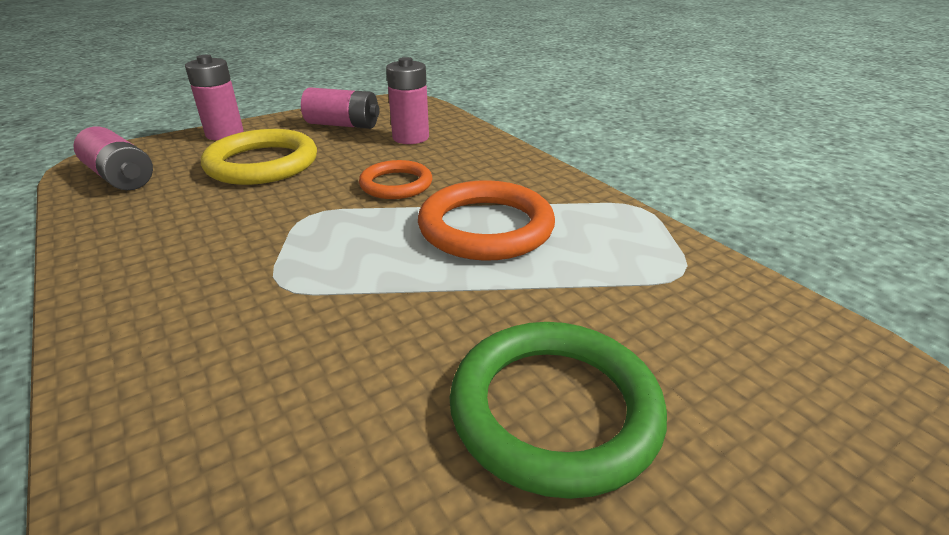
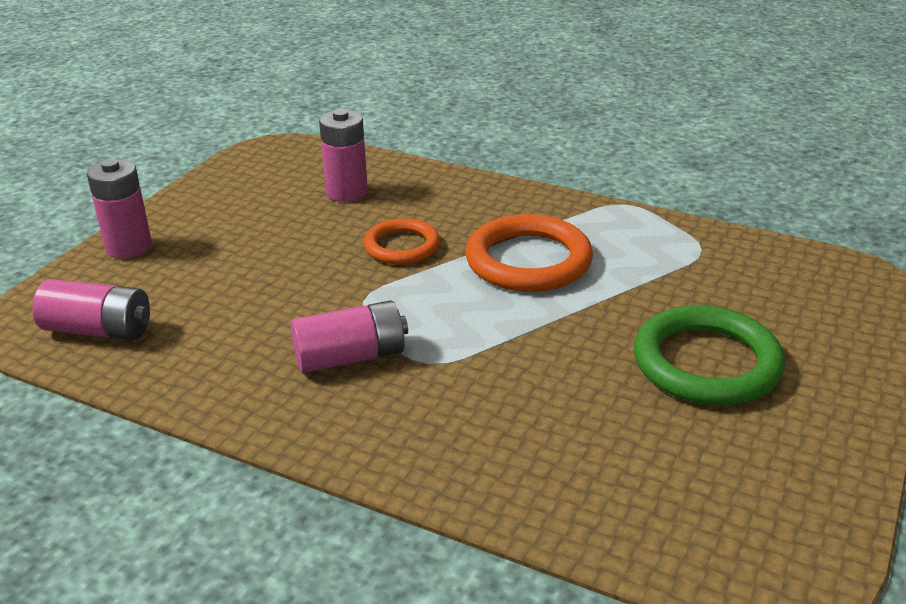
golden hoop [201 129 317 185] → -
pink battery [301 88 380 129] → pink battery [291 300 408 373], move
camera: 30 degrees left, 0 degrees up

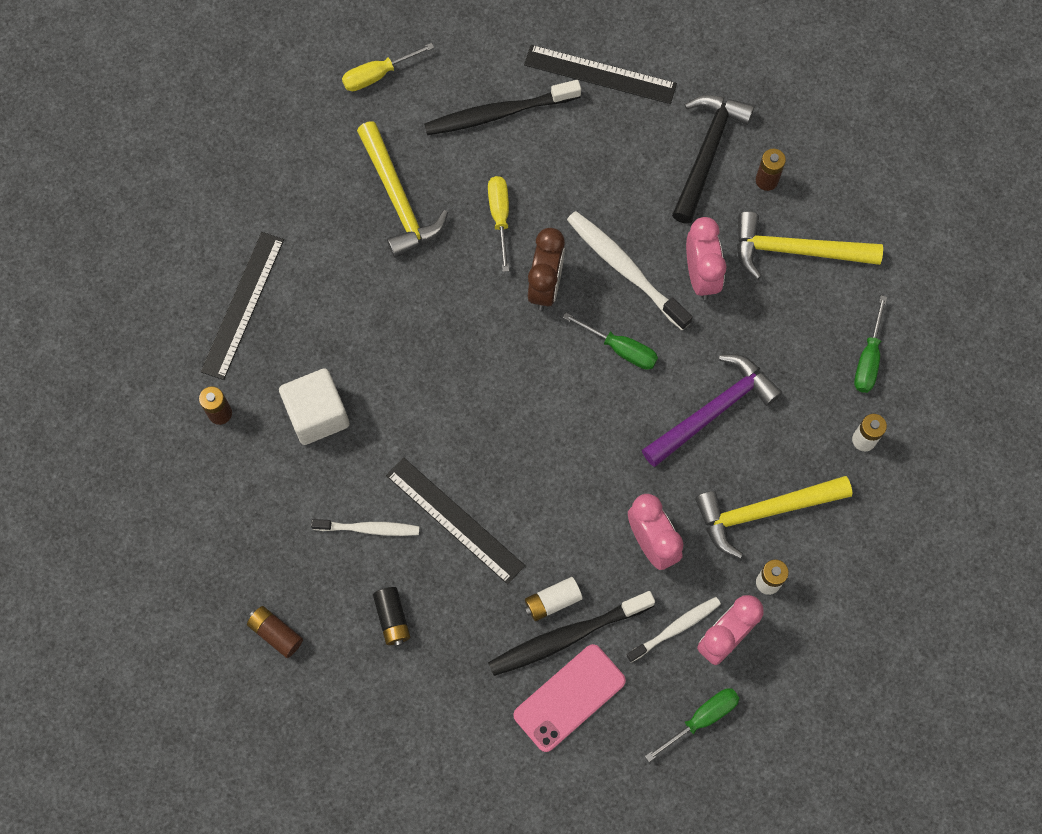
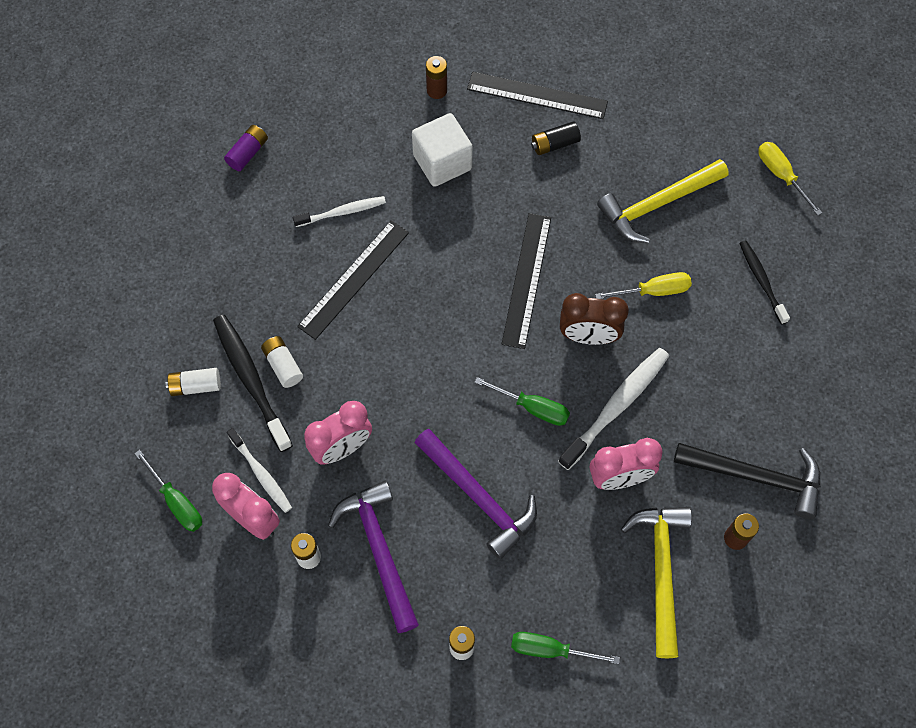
dark brown battery [247 606 303 658] → violet battery [224 125 268 171]
snow-white toothbrush [311 519 419 536] → snow-white toothbrush [293 196 386 227], 105 degrees counterclockwise
jet-black battery [373 587 410 647] → jet-black battery [531 121 581 155], move
jet-black toothbrush [424 80 581 135] → jet-black toothbrush [739 240 790 325], x0.62
pink mobile phone [513 644 626 752] → snow-white battery [165 368 221 396]
jet-black straightedge [524 45 677 104] → jet-black straightedge [501 213 551 349], move
leaf-green screwdriver [563 313 658 370] → leaf-green screwdriver [474 377 570 426], 90 degrees counterclockwise
golden hammer [695 476 852 559] → violet hammer [328 481 419 633]
camera: 85 degrees right, 5 degrees down

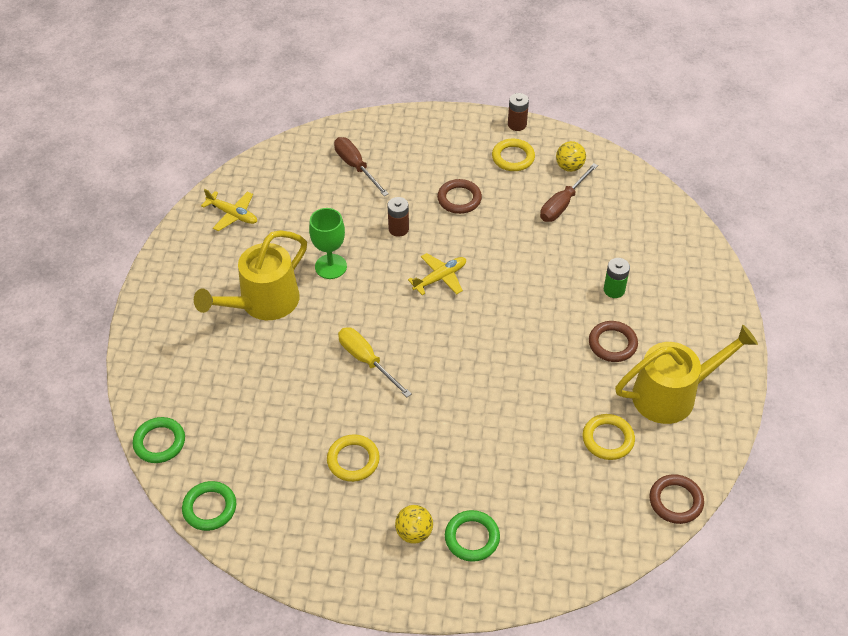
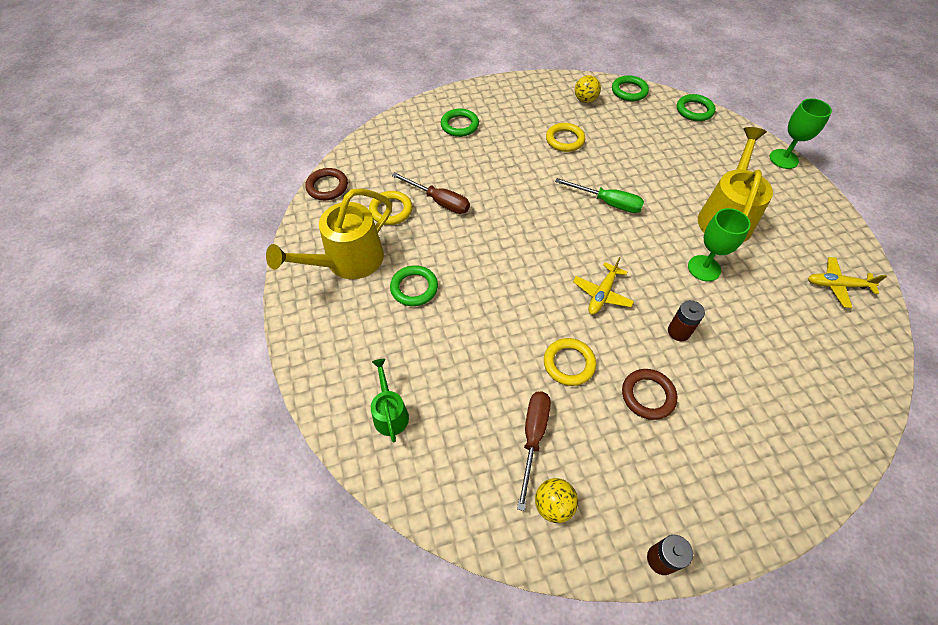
dark brown screwdriver [334 137 389 196] → dark brown screwdriver [392 172 470 214], move
golden screwdriver [338 327 411 397] → leaf-green screwdriver [555 178 644 213]
golden play ball [395 505 433 544] → golden play ball [575 75 601 103], move
golden hoop [492 139 535 171] → golden hoop [544 338 596 386], move
dark brown hoop [589 321 638 362] → leaf-green hoop [390 265 438 306]
leaf-green battery [604 258 630 298] → -
- → leaf-green sprinkling can [371 359 409 443]
- → leaf-green goblet [770 98 832 169]
camera: 155 degrees right, 5 degrees up

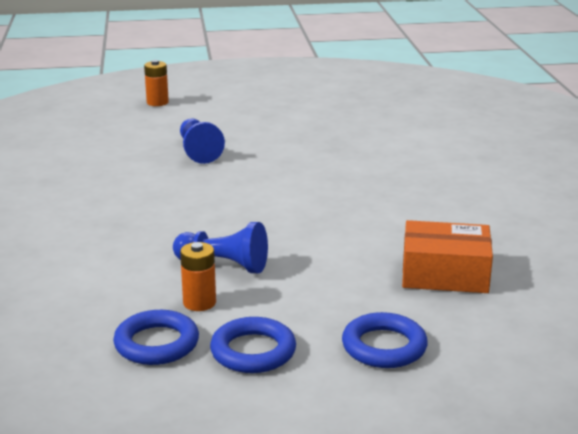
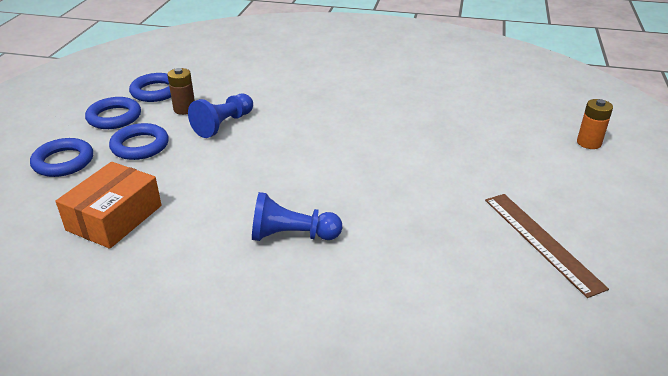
cobalt chess pawn [180 118 225 164] → cobalt chess pawn [252 192 342 241], move
orange battery [180 242 216 311] → dark brown battery [167 68 195 115]
- → cobalt hoop [109 123 169 160]
- → dark brown straightedge [485 194 609 298]
camera: 110 degrees right, 10 degrees up

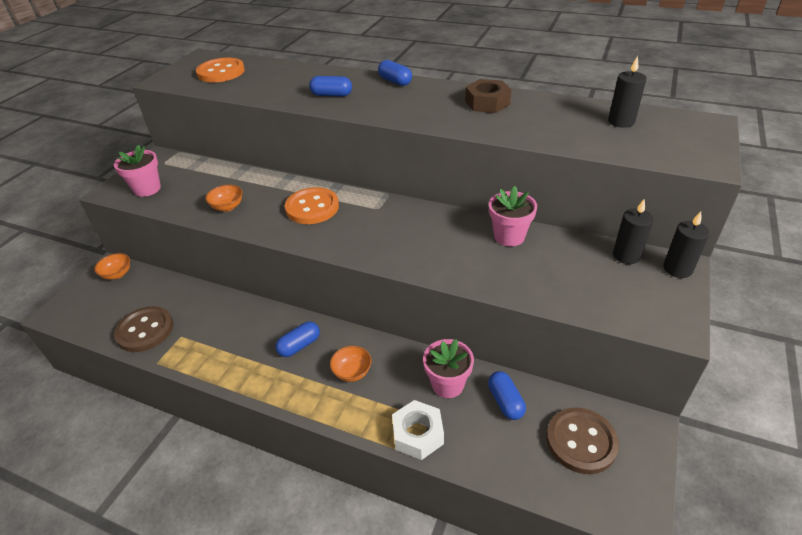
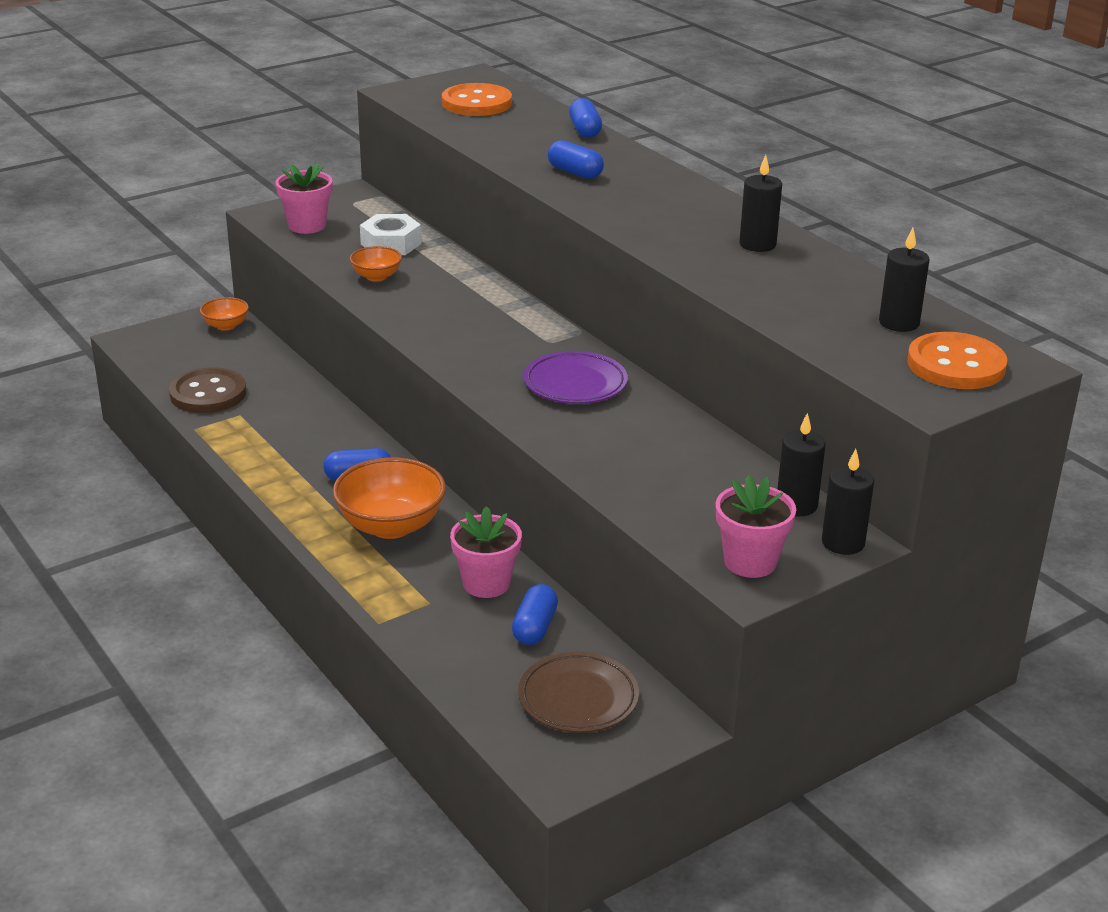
orange button [285 187 339 224] → orange button [907 332 1007 389], move
orange deep dish [330 346 372 382] → orange deep dish [333 457 446 539], x1.90
cobalt capsule [378 60 412 86] → cobalt capsule [569 98 602 138], move
snow-white hex nut [392 400 444 460] → snow-white hex nut [360 214 421 255], move
dark brown hex nut [465 79 511 113] → jet-black wax candle [740 155 782 252]
pink flower pot [489 186 537 246] → pink flower pot [716 475 796 578], move
dark brown button [546 408 619 474] → dark brown plate [518 652 639 733]
- → violet plate [524 351 628 404]
camera: 30 degrees right, 10 degrees down

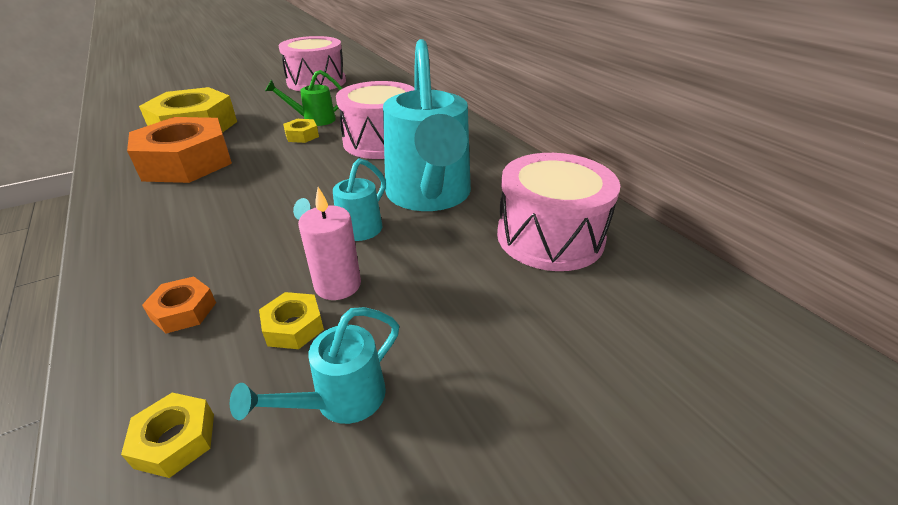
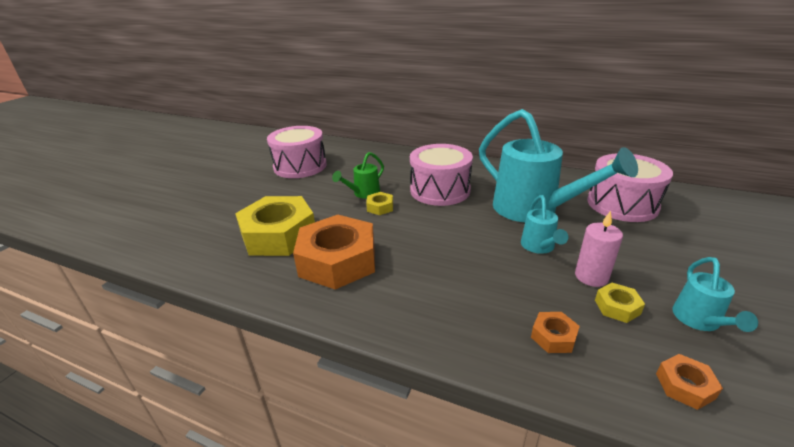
golden hex nut [121 393 214 478] → orange hex nut [656 354 723 410]
camera: 35 degrees left, 5 degrees down

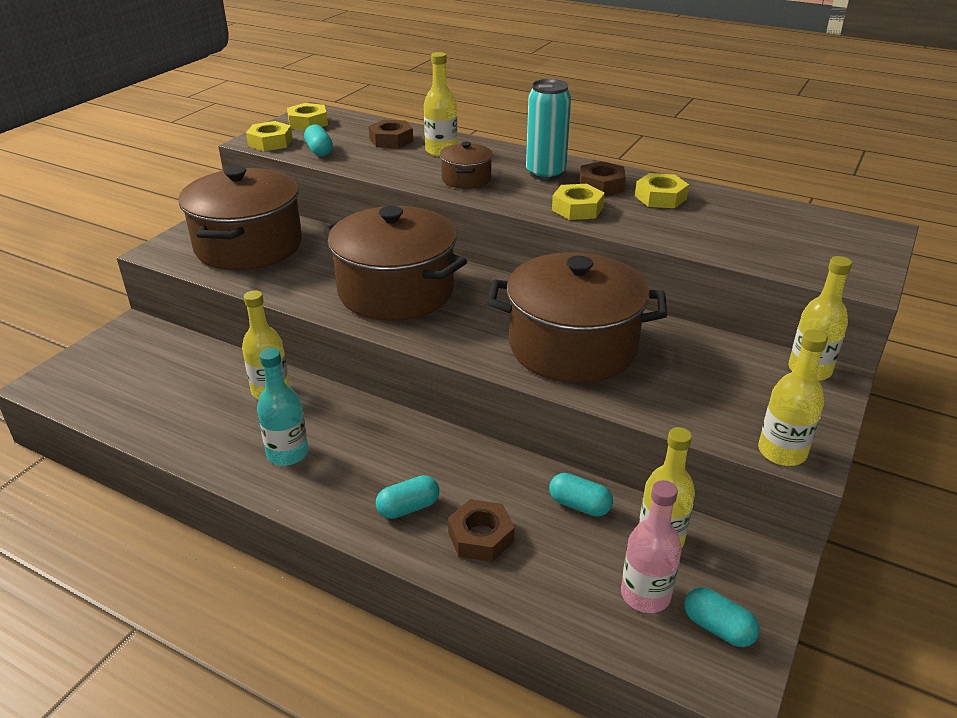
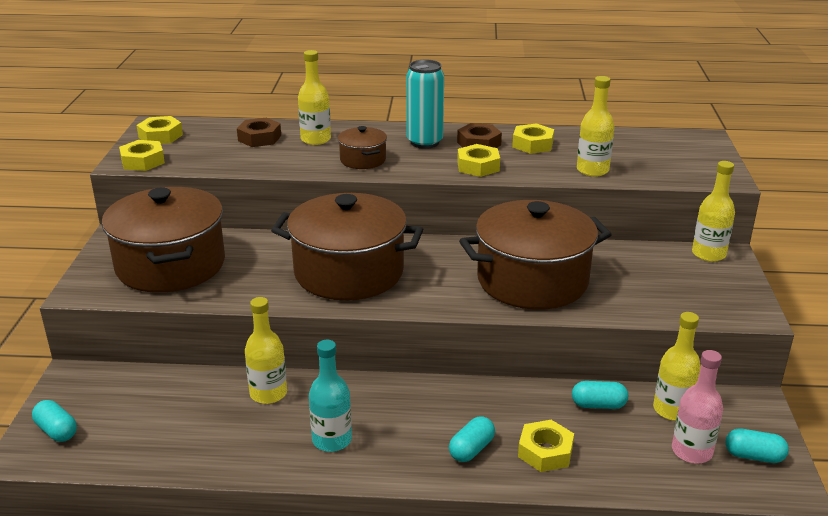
aqua capsule [304 125 333 156] → aqua capsule [32 400 77 442], move
dark brown hex nut [448 499 515 562] → golden hex nut [518 420 574 472]
golden flask [758 329 828 466] → golden flask [577 76 614 177], move
camera: 25 degrees left, 5 degrees down

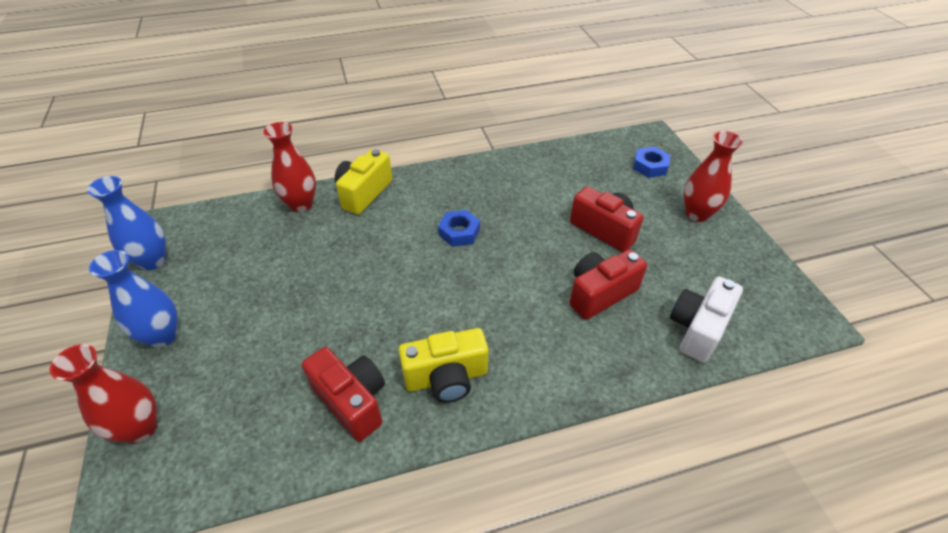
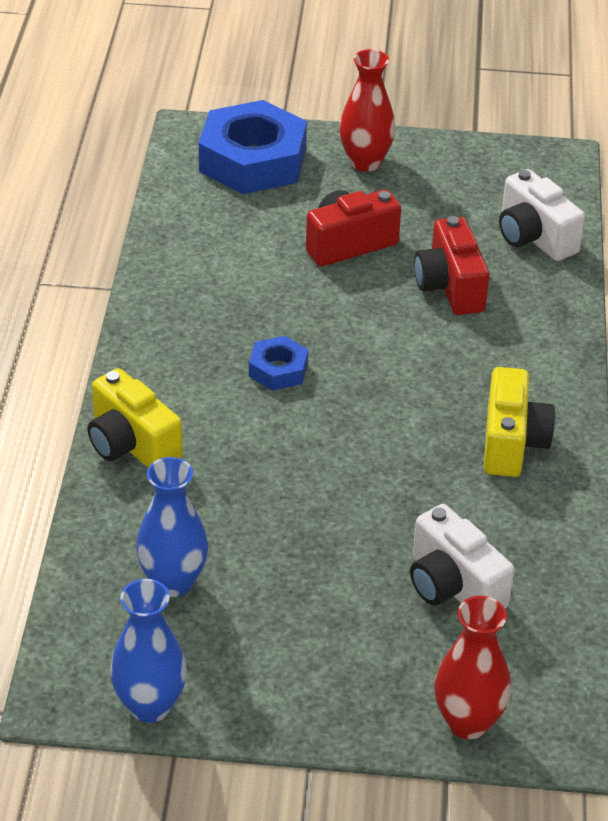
cobalt vase [89 250 178 348] → cobalt vase [136 457 208 597], move
red vase [263 122 316 212] → -
red photo camera [302 347 385 442] → -
cobalt hex nut [633 147 670 178] → cobalt hex nut [199 100 307 194], x2.07
- → snow-white photo camera [410 504 515 609]
camera: 70 degrees left, 5 degrees down

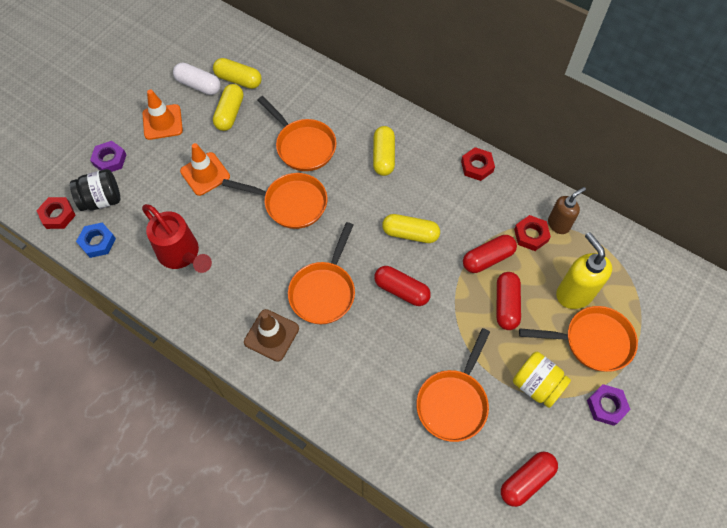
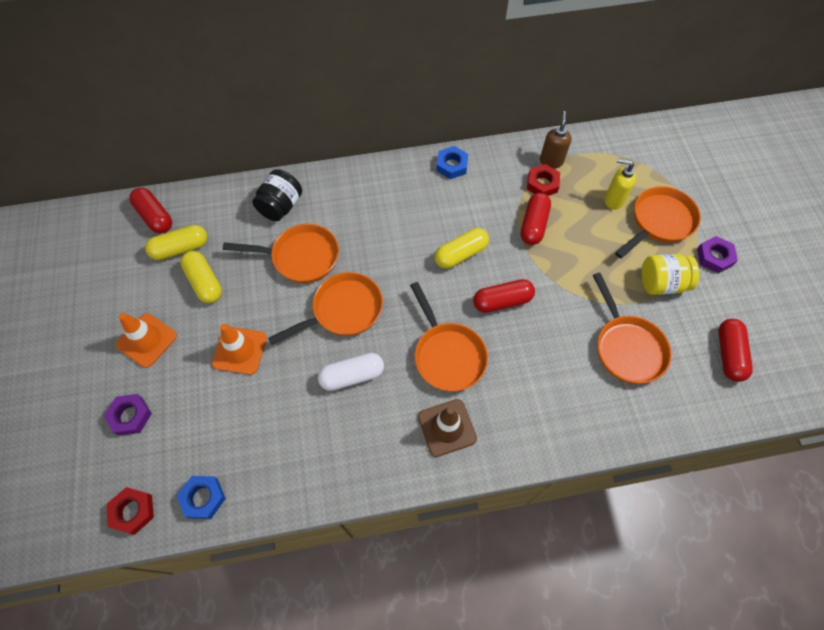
jet-black jam jar [70 169 120 211] → jet-black jam jar [252 169 302 221], move
red sprinkling can [142 204 212 273] → -
snow-white capsule [173 63 221 95] → snow-white capsule [318 353 384 391], move
golden capsule [373 126 395 176] → -
red hex nut [461 147 495 181] → cobalt hex nut [436 146 468 179]
red capsule [497 272 521 330] → red capsule [129 187 172 233], move
golden soap dispenser [556 232 612 309] → golden soap dispenser [604 158 636 210], x0.65
camera: 45 degrees left, 0 degrees up

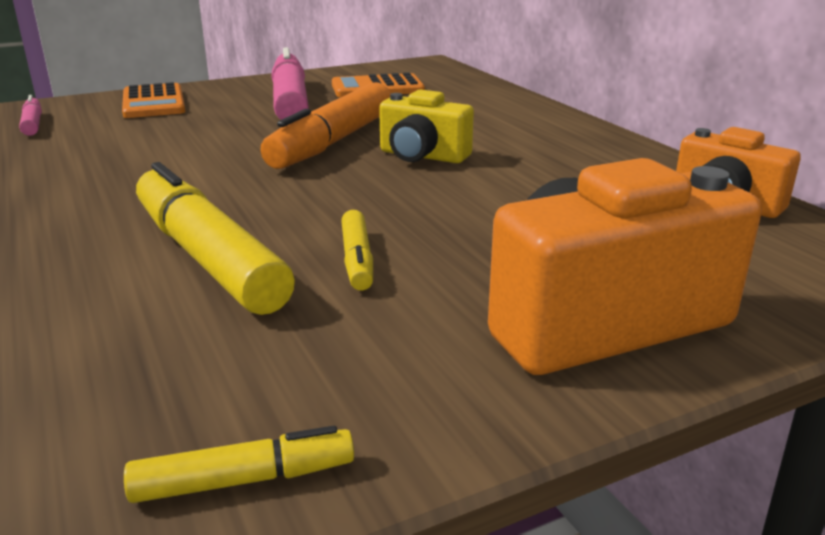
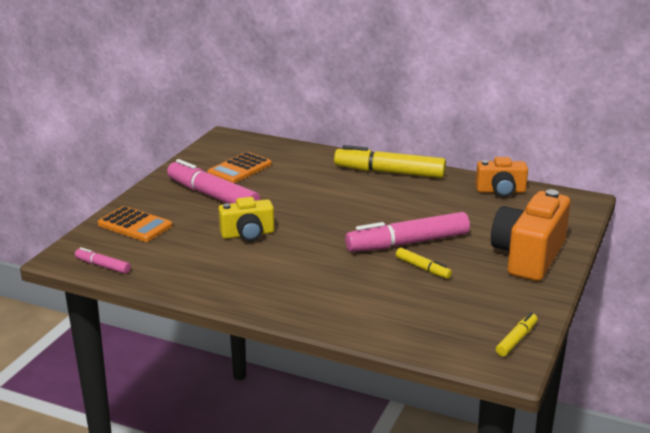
golden marker [136 162 295 315] → golden marker [334 145 446 178], move
orange marker [260 82 391 169] → -
golden photo camera [379 89 474 163] → golden photo camera [218 197 274 241], move
- → pink marker [345 212 470 252]
camera: 40 degrees left, 0 degrees up

